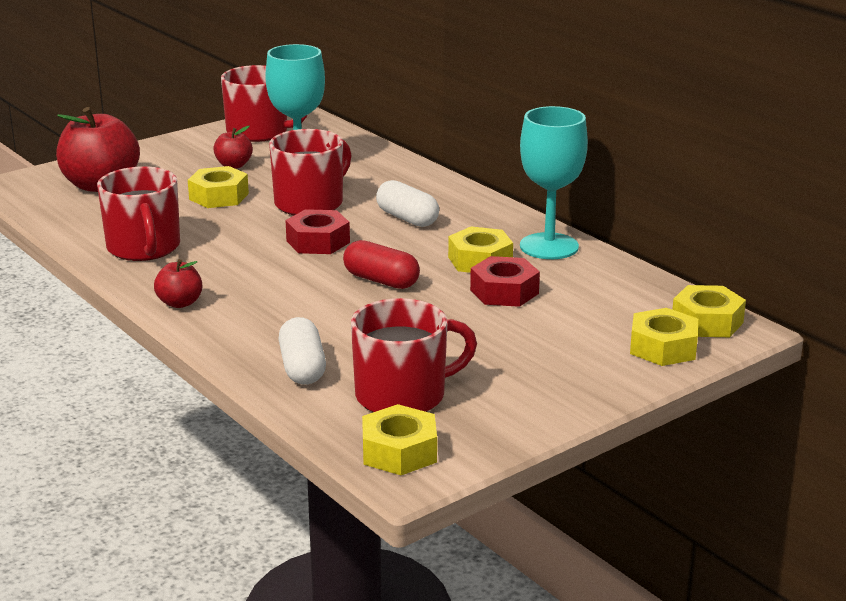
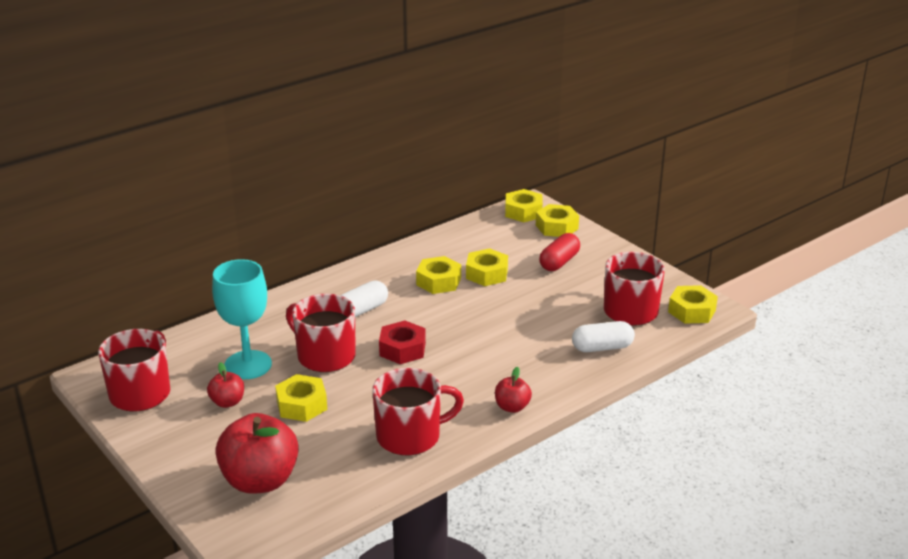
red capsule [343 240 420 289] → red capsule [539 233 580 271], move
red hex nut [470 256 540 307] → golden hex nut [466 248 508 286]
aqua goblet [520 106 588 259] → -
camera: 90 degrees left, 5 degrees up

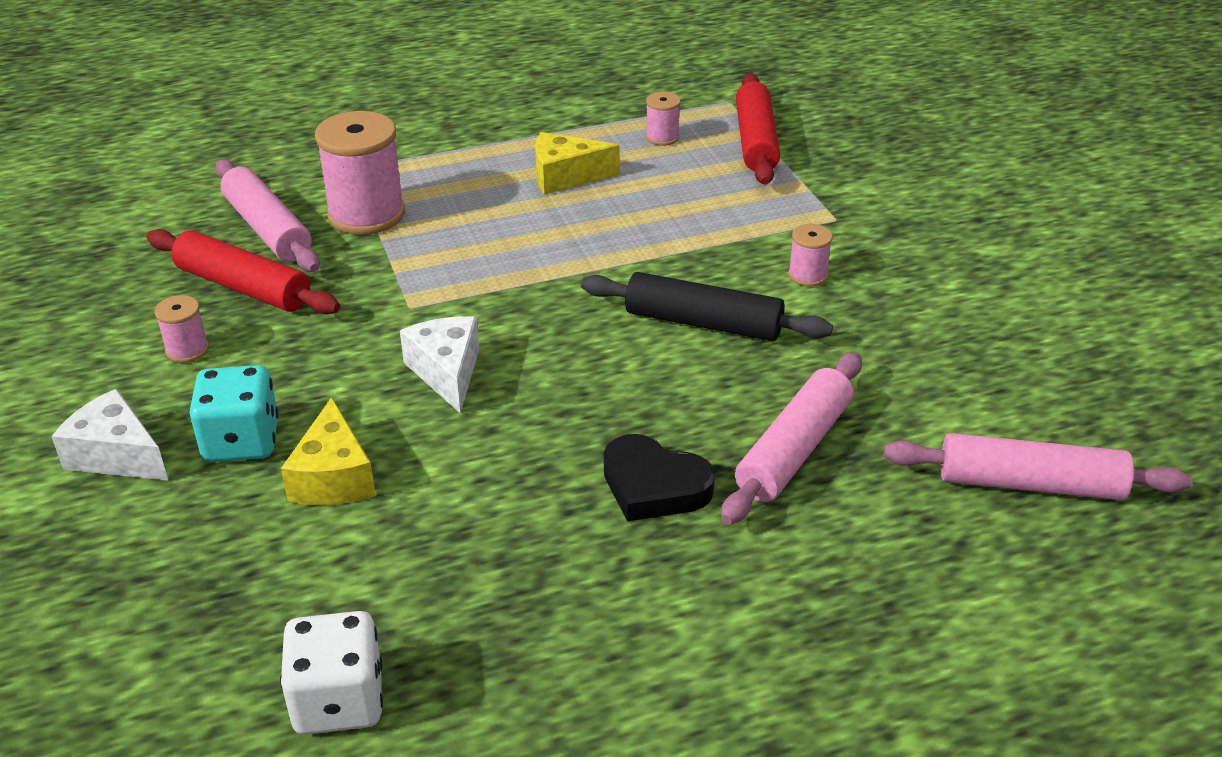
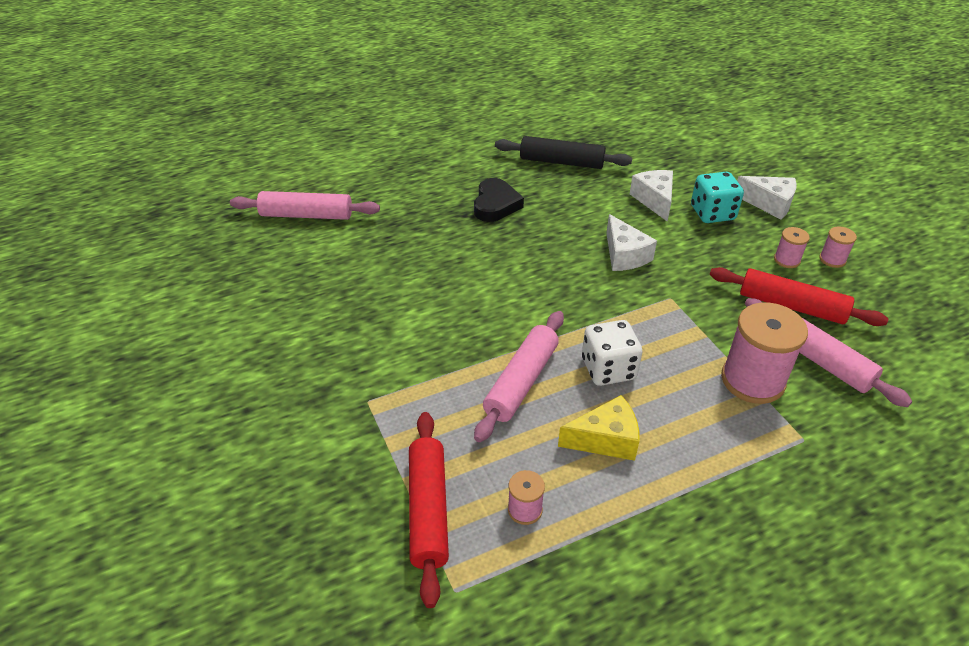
snow-white dice [280 611 383 735] → snow-white dice [582 320 642 386], move
golden cheese wedge [281 397 376 505] → snow-white cheese wedge [630 170 673 222]
jet-black pastry roller [581 272 833 341] → jet-black pastry roller [495 136 632 169], move
jet-black heart [604 434 715 521] → jet-black heart [474 178 524 222], 75 degrees clockwise
pink pastry roller [721 352 862 525] → pink pastry roller [474 311 564 442], move
pink spool [788 224 833 286] → pink spool [819 227 857 268], move
camera: 175 degrees right, 5 degrees up

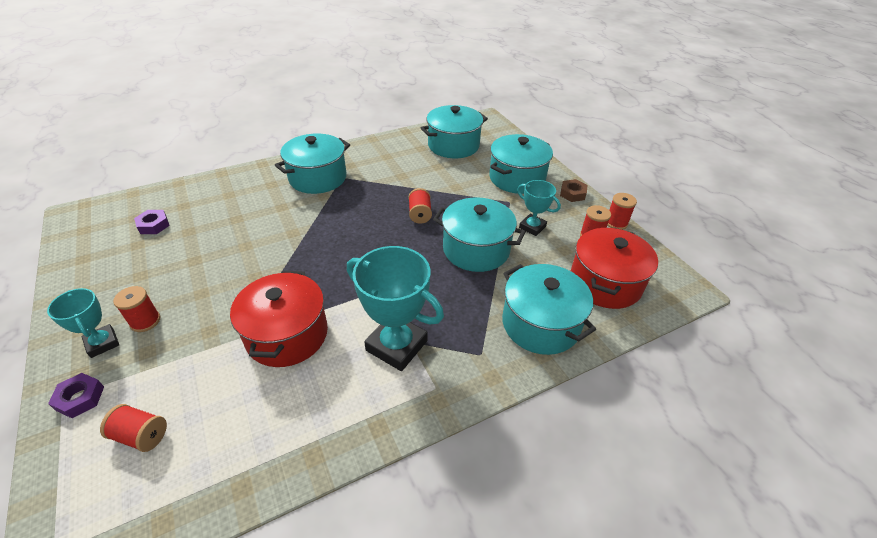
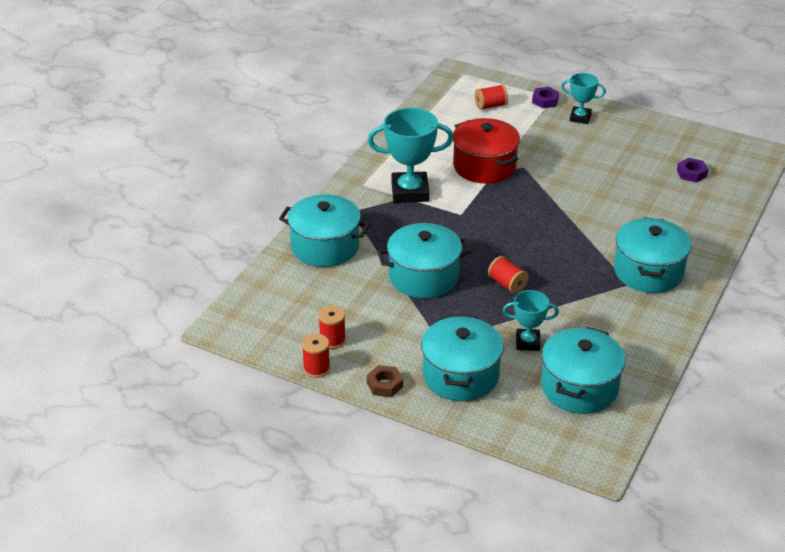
red spool [113 286 160 332] → -
aqua trophy [517 180 561 236] → aqua trophy [503 290 559 351], move
red cooking pot [571 227 658 309] → -
camera: 145 degrees right, 5 degrees down

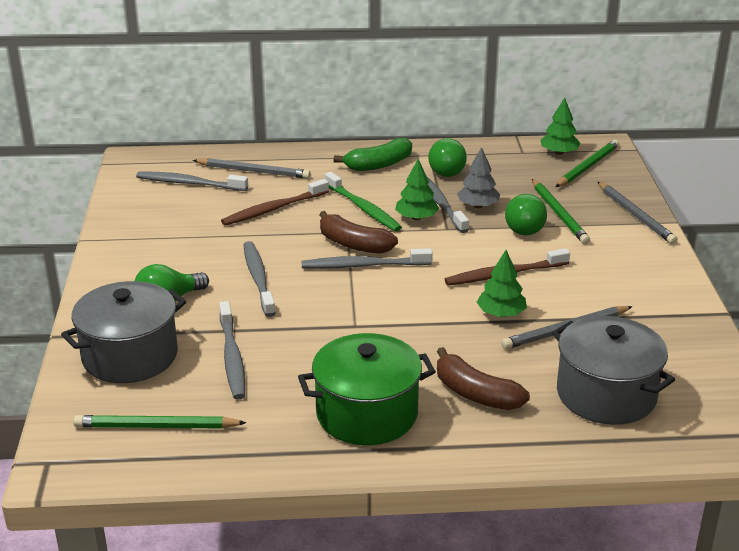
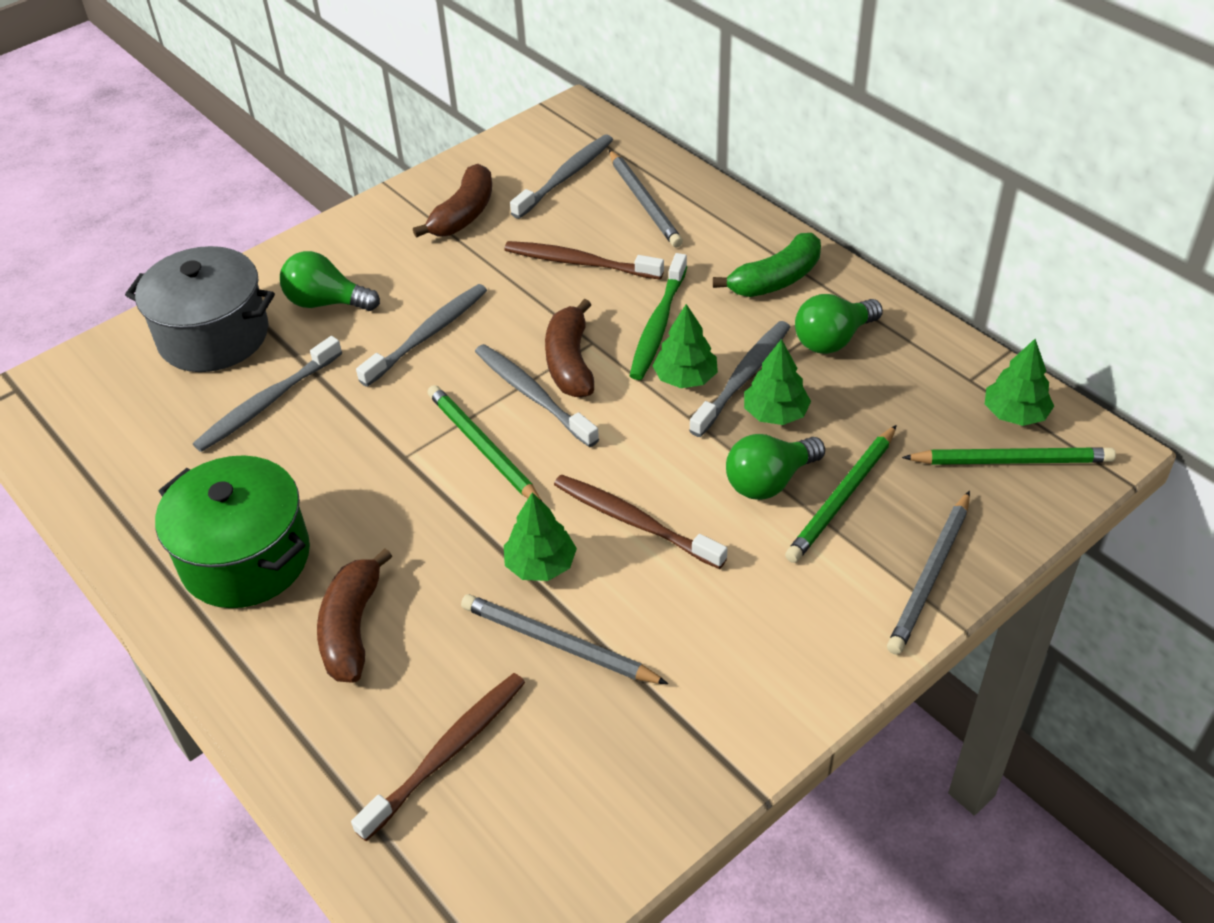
leaf-green wooden pencil [73 415 247 429] → leaf-green wooden pencil [427 385 542 501], move
grey toothbrush [136 171 248 191] → grey toothbrush [510 135 613 219], 60 degrees clockwise
leaf-green banana fruit [334 138 412 171] → leaf-green banana fruit [713 233 821 297], 60 degrees counterclockwise
grey toy tree [457 147 500 208] → leaf-green toy tree [744 339 811 425]
grey cooking pot [552 316 675 425] → dark brown toothbrush [351 673 525 841]
- → dark brown banana fruit [413 164 492 238]
camera: 55 degrees right, 15 degrees up

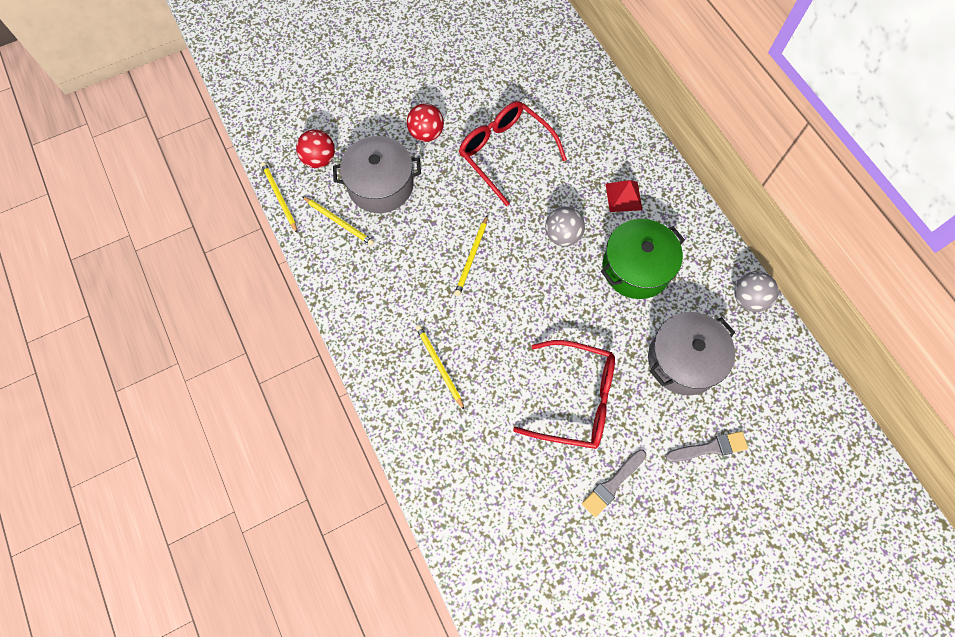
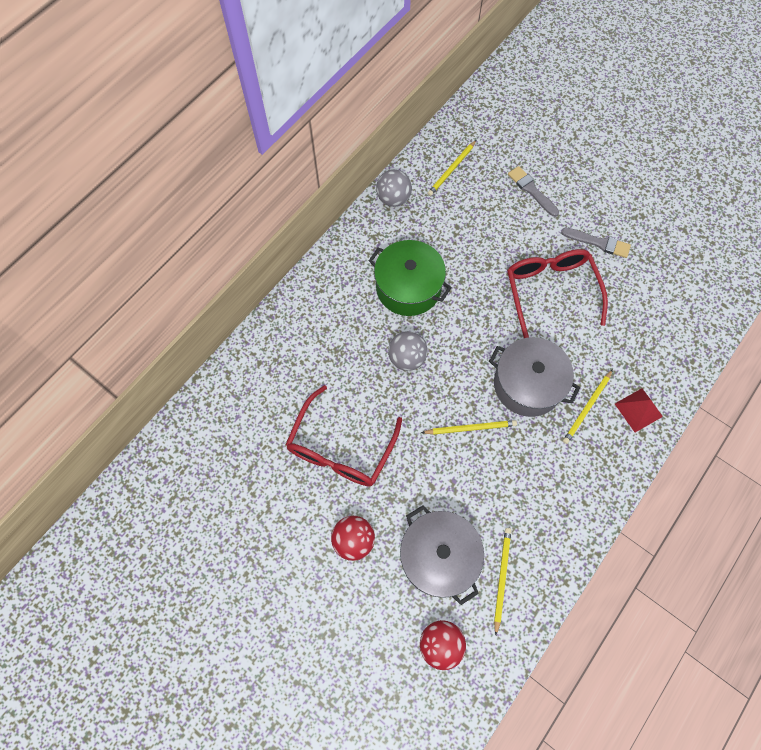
golden wooden pencil [261 162 298 234] → golden wooden pencil [428 140 476 196], move
red pyramid [606 180 642 212] → red pyramid [615 388 663 432], move
grey cooking pot [648 312 735 395] → grey cooking pot [489 337 580 417], move
camera: 115 degrees left, 0 degrees up

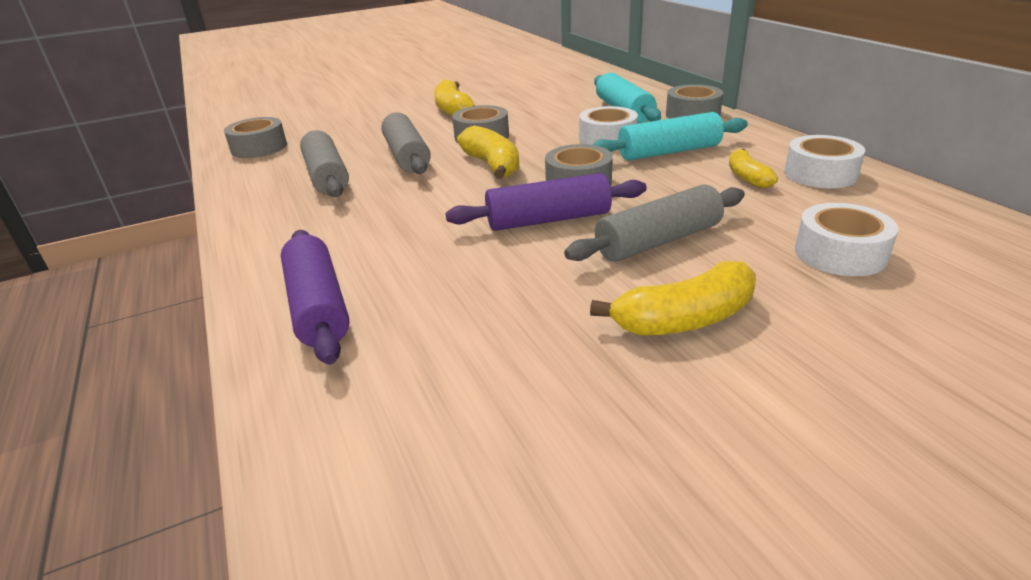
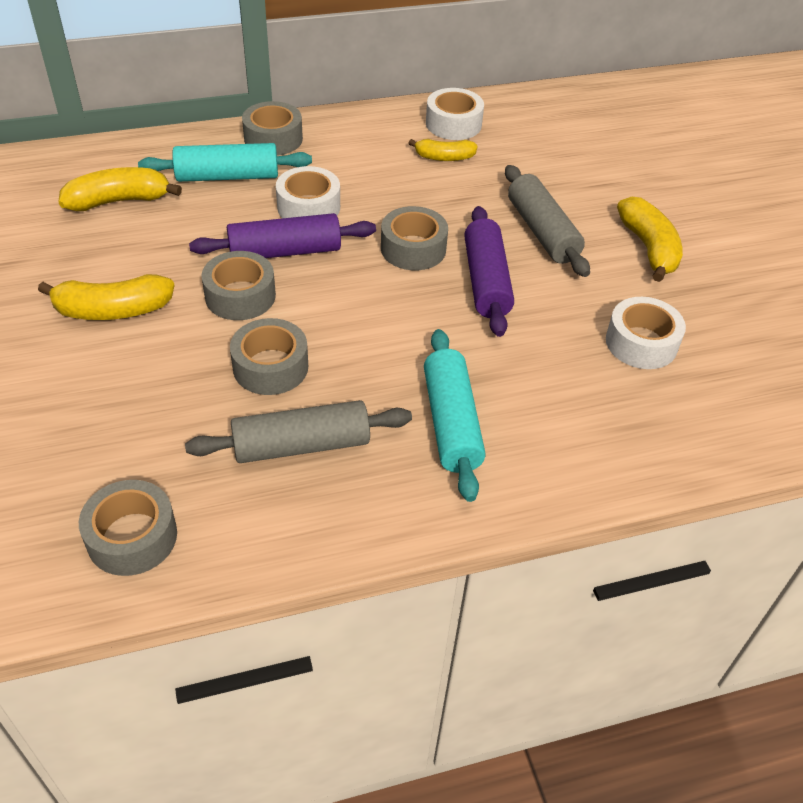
violet pastry roller [281 230 350 365] → violet pastry roller [189 213 376 258], move
grey pastry roller [381 112 431 174] → grey tape [230 318 308 395]
golden banana fruit [457 125 519 179] → golden banana fruit [58 167 182 211], move
aqua pastry roller [592 112 748 161] → aqua pastry roller [424 329 486 502], move
snow-white tape [795 203 898 276] → snow-white tape [606 297 686 369], move
camera: 85 degrees left, 15 degrees up

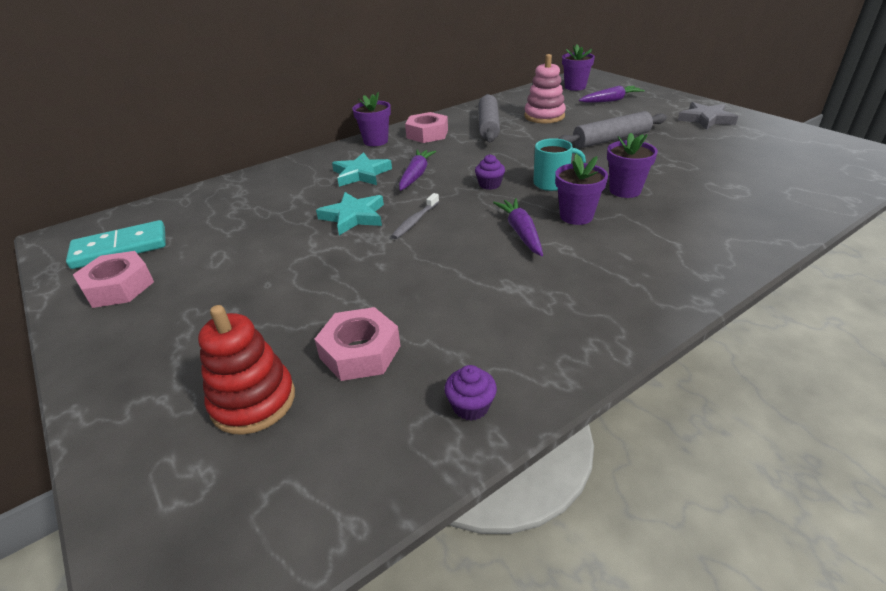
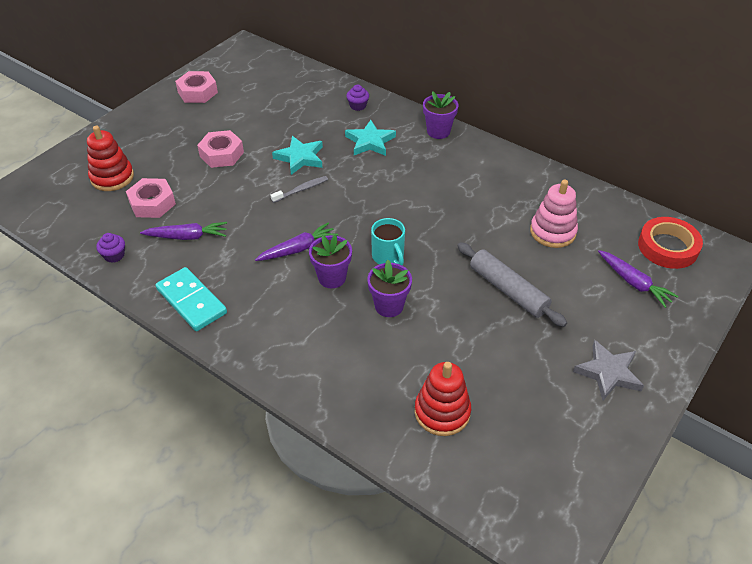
aqua domino piece [66 220 166 269] → aqua domino piece [155 267 227 331], move
grey toothbrush [391 193 439 239] → grey toothbrush [271 176 328 203], 135 degrees clockwise
violet carrot [399 150 436 191] → violet carrot [140 222 227 240], move
pink hex nut [405 112 448 143] → pink hex nut [197 130 244 168], move
violet fairy cake [475 154 505 190] → violet fairy cake [346 85 369 111], move
grey pastry roller [479 94 500 142] → -
violet flower pot [562 44 595 91] → red tape [638 217 703 269]
- → red ring stacker [415 362 471 436]
camera: 70 degrees right, 10 degrees up

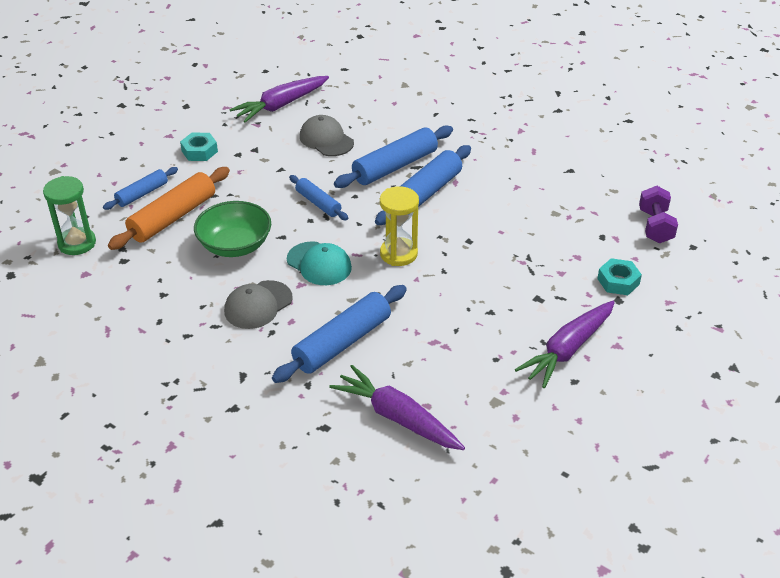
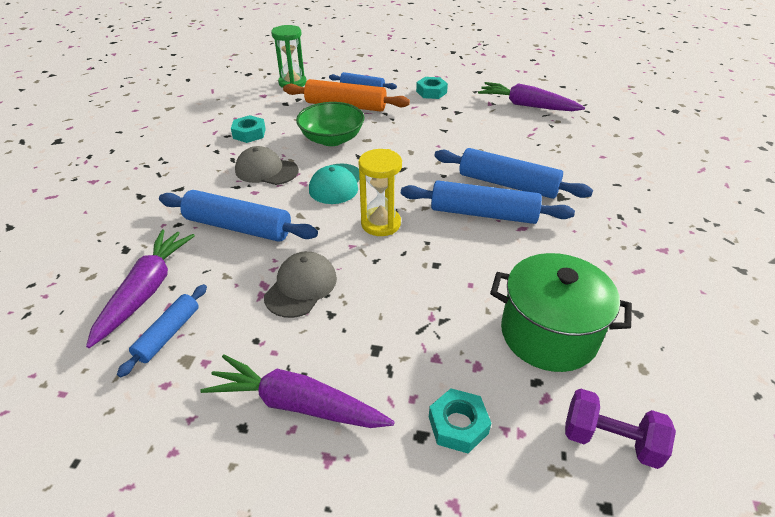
cobalt pastry roller [289 175 348 220] → cobalt pastry roller [117 284 207 377], move
grey baseball cap [300 115 354 156] → grey baseball cap [264 251 337 318], move
violet dumbbell [639 186 678 243] → violet dumbbell [565 389 676 469], 45 degrees clockwise
- → aqua hex nut [231 115 266 143]
- → leaf-green cooking pot [490 253 632 372]
camera: 65 degrees right, 0 degrees up

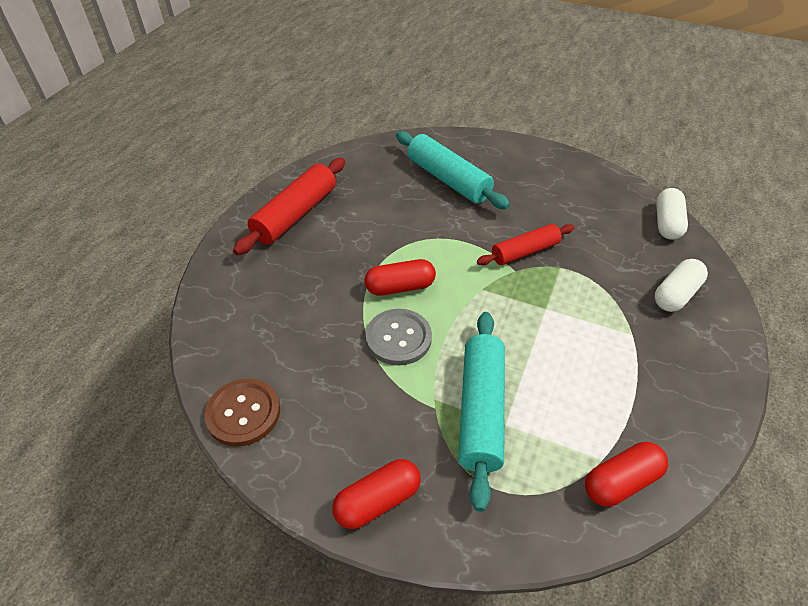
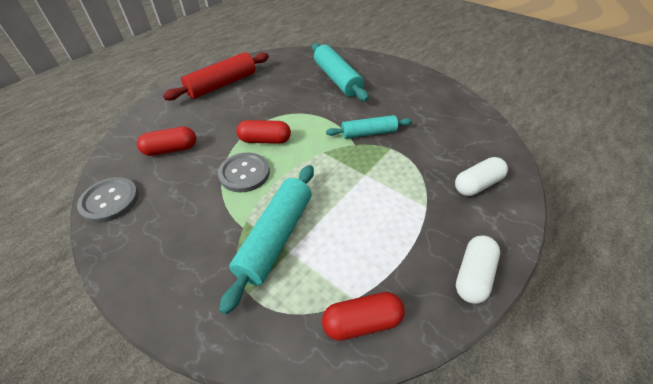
dark brown button [205 379 280 446] → grey button [77 177 139 223]
red capsule [332 459 421 529] → red capsule [137 127 196 156], move
red pastry roller [477 224 574 265] → aqua pastry roller [326 115 412 139]
snow-white capsule [656 188 688 240] → snow-white capsule [456 235 500 304], move
camera: 15 degrees right, 0 degrees up

